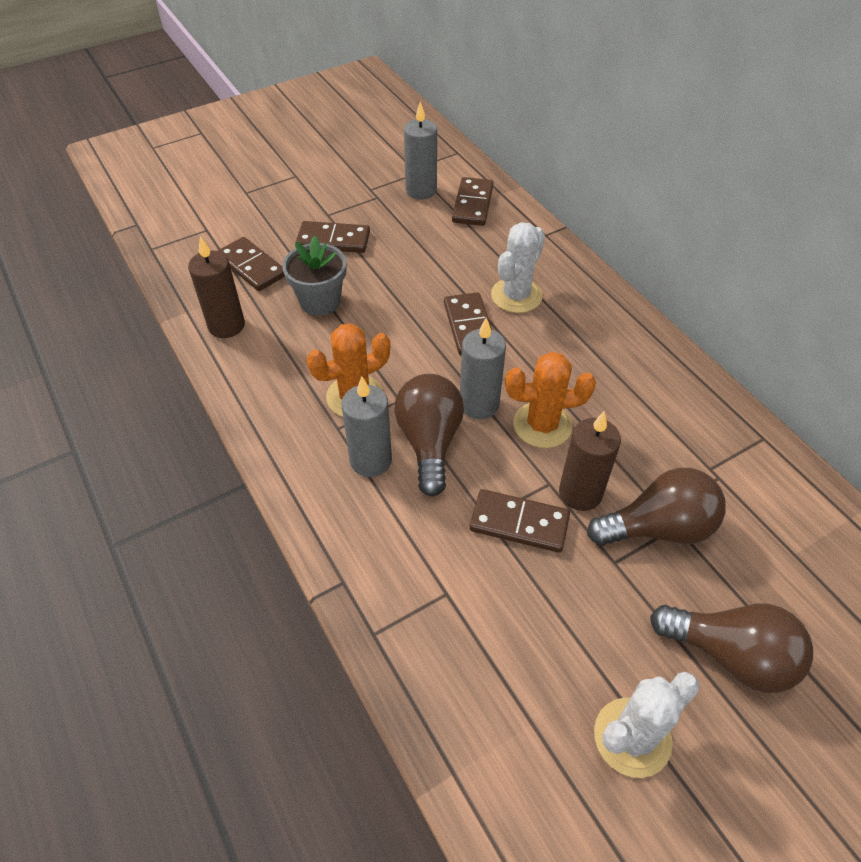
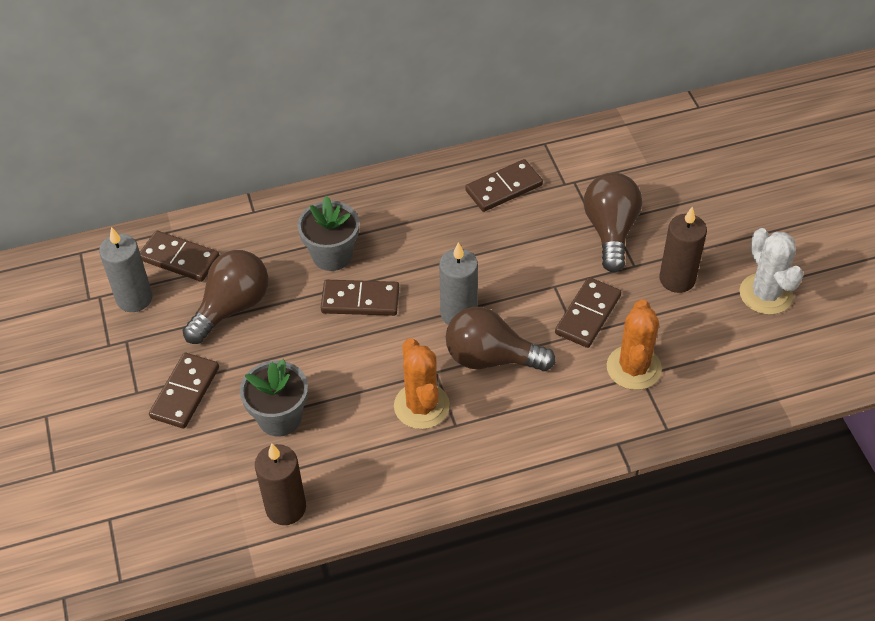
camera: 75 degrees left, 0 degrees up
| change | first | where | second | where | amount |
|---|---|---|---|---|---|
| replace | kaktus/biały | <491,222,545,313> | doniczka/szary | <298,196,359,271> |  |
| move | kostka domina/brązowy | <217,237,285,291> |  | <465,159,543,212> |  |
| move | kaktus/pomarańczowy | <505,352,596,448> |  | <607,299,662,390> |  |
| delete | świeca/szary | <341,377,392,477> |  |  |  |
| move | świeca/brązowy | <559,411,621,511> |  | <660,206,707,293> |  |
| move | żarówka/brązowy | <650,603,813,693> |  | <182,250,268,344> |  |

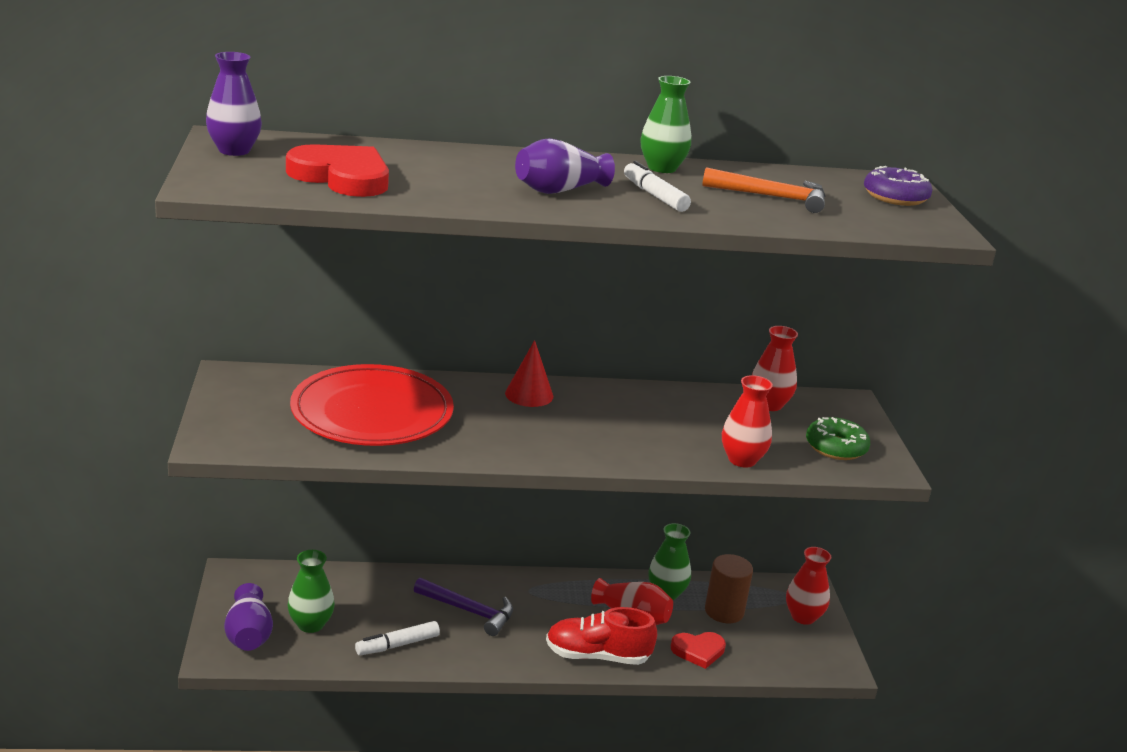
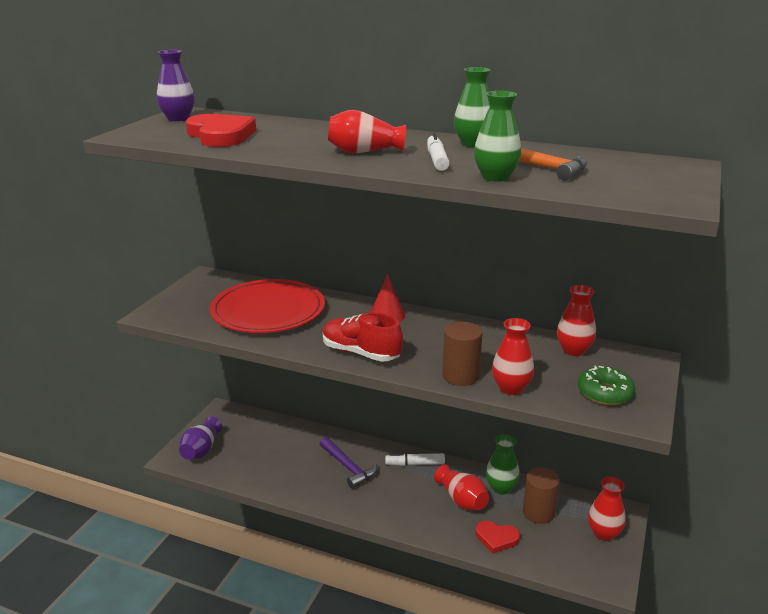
camera: 30 degrees right, 0 degrees up
| change | first | where | second | where | amount |
|---|---|---|---|---|---|
| recolor | wazon/fioletowy | <515,138,615,194> | wazon/czerwony | <328,110,406,153> |  |
| delete | donut/fioletowy | <864,166,932,206> |  |  |  |
| move | wazon/zielony | <287,550,335,633> |  | <474,91,521,182> |  |
| move | but/czerwony | <546,607,657,665> |  | <323,313,403,362> |  |
| move | flamaster/biały | <355,621,440,655> |  | <385,453,445,466> |  |
| insert |  |  | walec/brązowy | <442,322,482,386> |  |

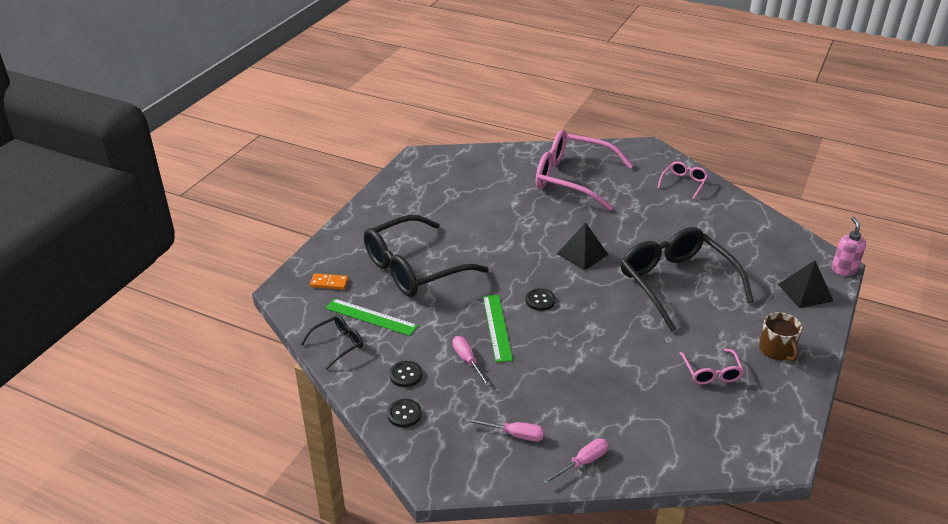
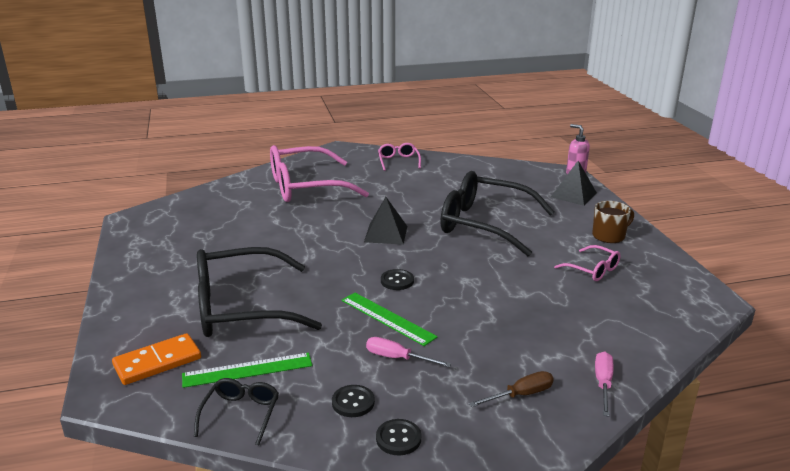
camera: 40 degrees left, 10 degrees down
| change | first | where | second | where | amount |
|---|---|---|---|---|---|
| rotate | okulary/czarny | <364,215,489,297> |  | <197,247,322,337> | 60 degrees clockwise |
| resize | kostka domina/pomarańczowy | <310,273,349,290> |  | <112,333,201,385> | x1.62 |
| rotate | kubek/brązowy | <759,312,802,362> |  | <592,201,634,243> | 60 degrees counterclockwise |
| recolor | śrubokręt/różowy | <465,418,544,441> | śrubokręt/brązowy | <469,371,554,407> |  |

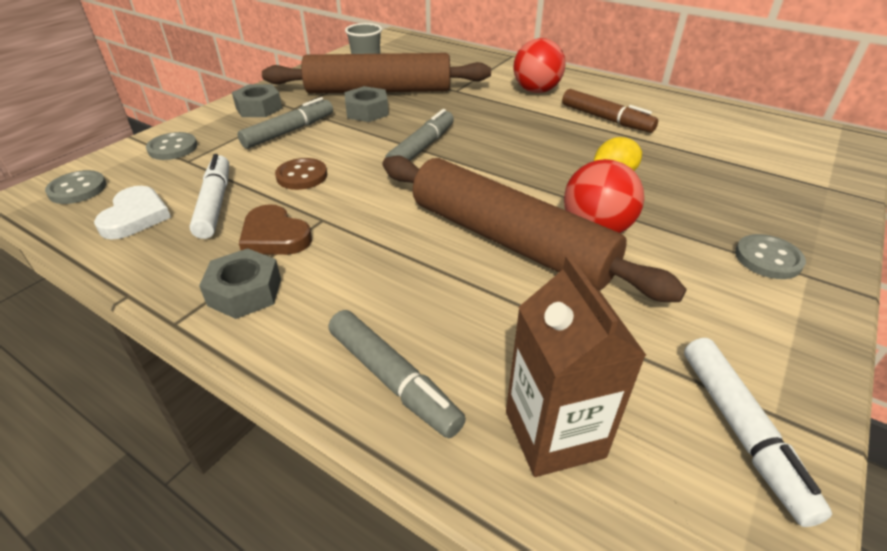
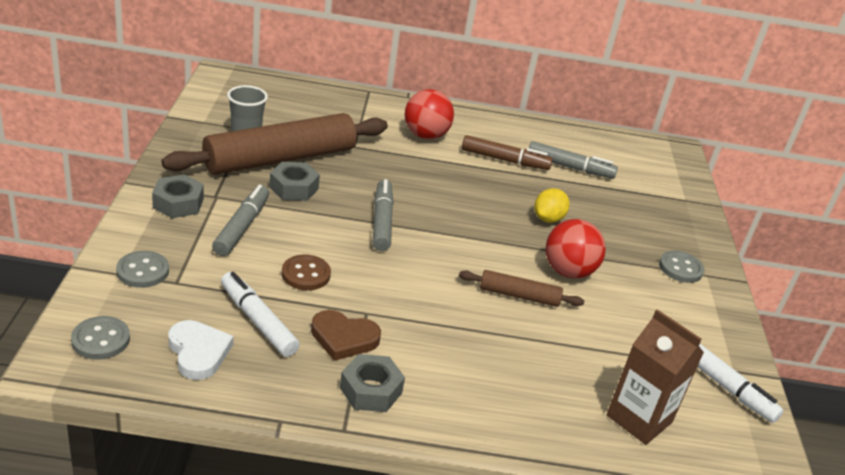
camera: 35 degrees left, 5 degrees down
| change | first | where | second | where | amount |
|---|---|---|---|---|---|
| resize | wałek do ciasta/brązowy | <382,155,687,302> |  | <459,270,584,307> | x0.46 |
| move | flamaster/szary | <329,310,466,438> |  | <529,141,618,179> |  |

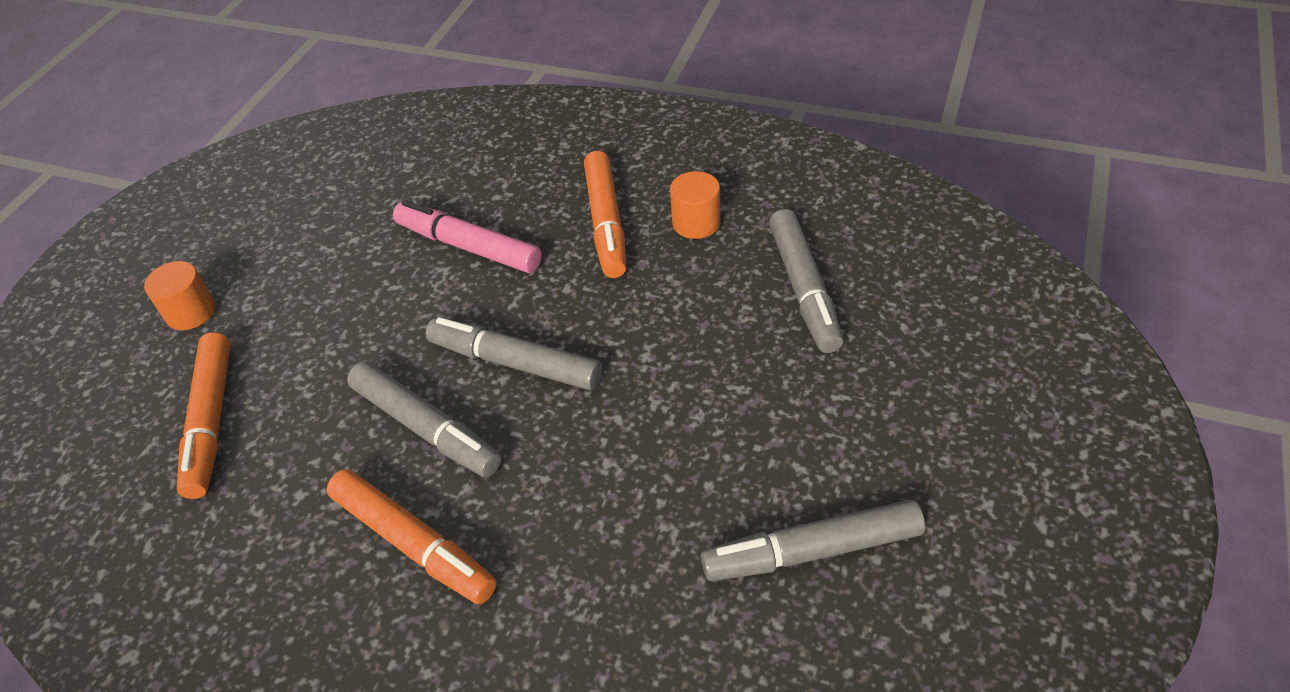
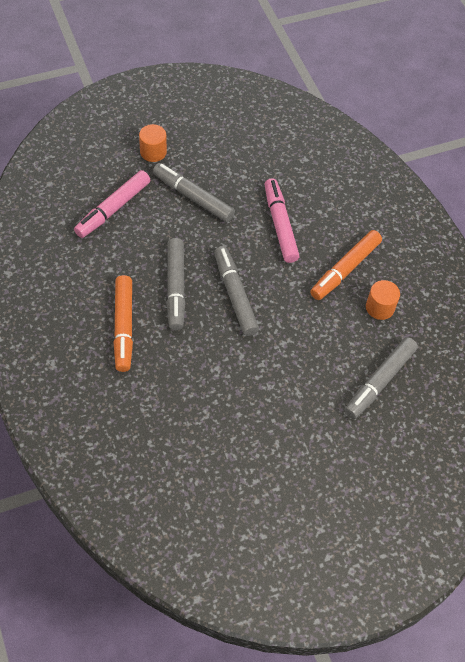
camera: 40 degrees right, 10 degrees up
| change | first | where | second | where | amount |
|---|---|---|---|---|---|
| recolor | flamaster/pomarańczowy | <177,332,231,499> | flamaster/różowy | <74,170,150,238> |  |
| move | flamaster/szary | <701,500,925,581> |  | <153,163,235,222> |  |

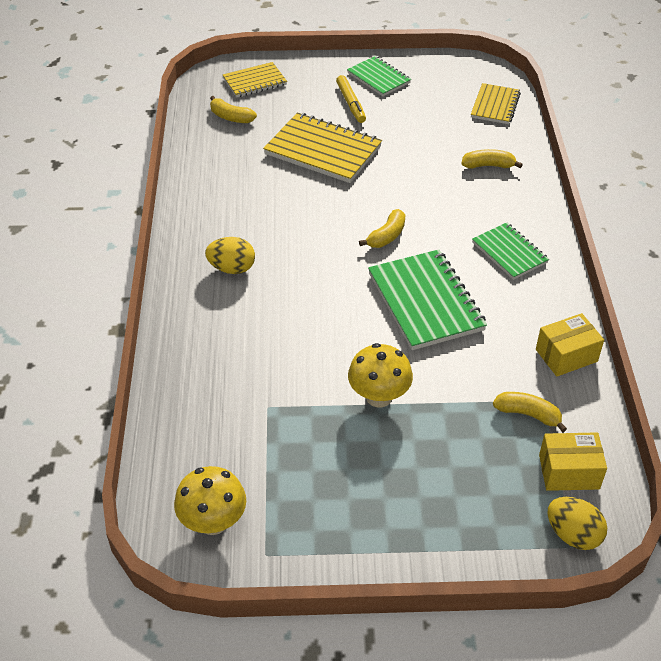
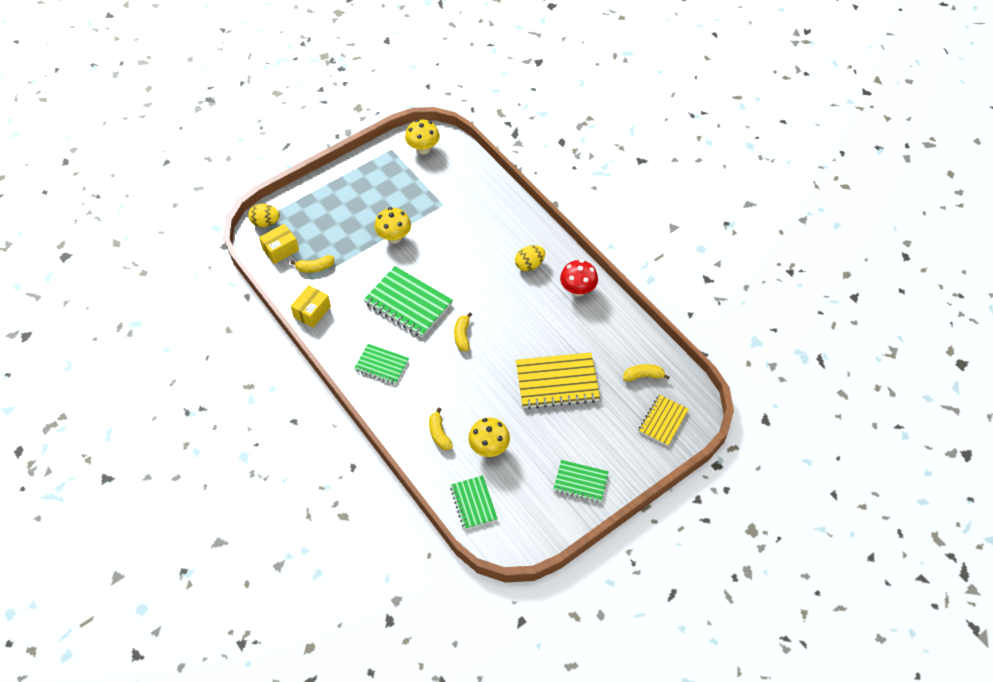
camera: 145 degrees right, 10 degrees up
| change | first | where | second | where | amount |
|---|---|---|---|---|---|
| delete | flamaster/żółty | <336,75,366,123> |  |  |  |
| recolor | zeszyt/żółty | <471,83,521,124> | zeszyt/zielony | <450,475,498,529> |  |
| rotate | banan/żółty | <462,149,523,169> |  | <429,407,453,450> | 105 degrees clockwise |
| insert |  |  | grzyb/czerwony | <560,260,598,297> |  |
| insert |  |  | grzyb/żółty | <468,417,510,457> |  |

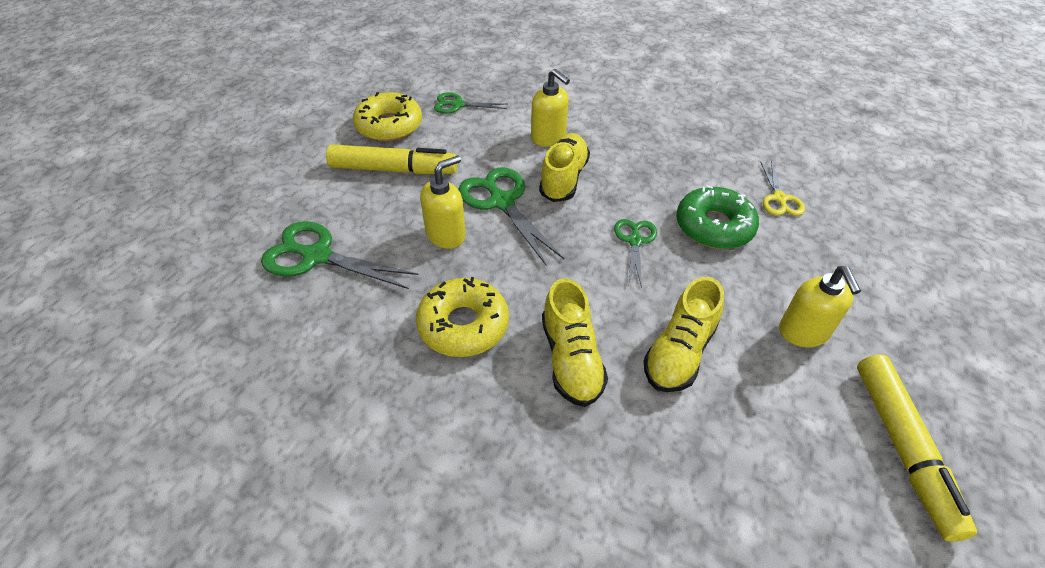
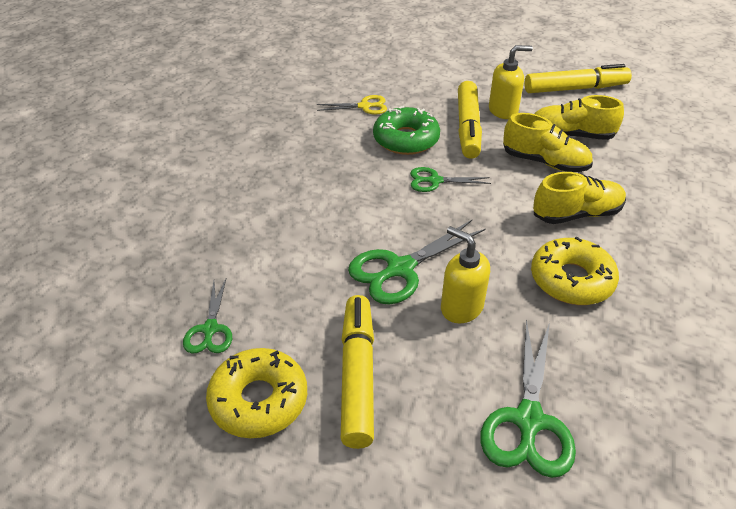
camera: 95 degrees left, 5 degrees down
| change | first | where | second | where | amount |
|---|---|---|---|---|---|
| delete | dozownik mydła/żółty | <531,69,570,147> |  |  |  |
| move | but/żółty | <539,133,590,202> |  | <535,95,624,140> |  |
| insert |  |  | flamaster/żółty | <458,81,482,159> |  |

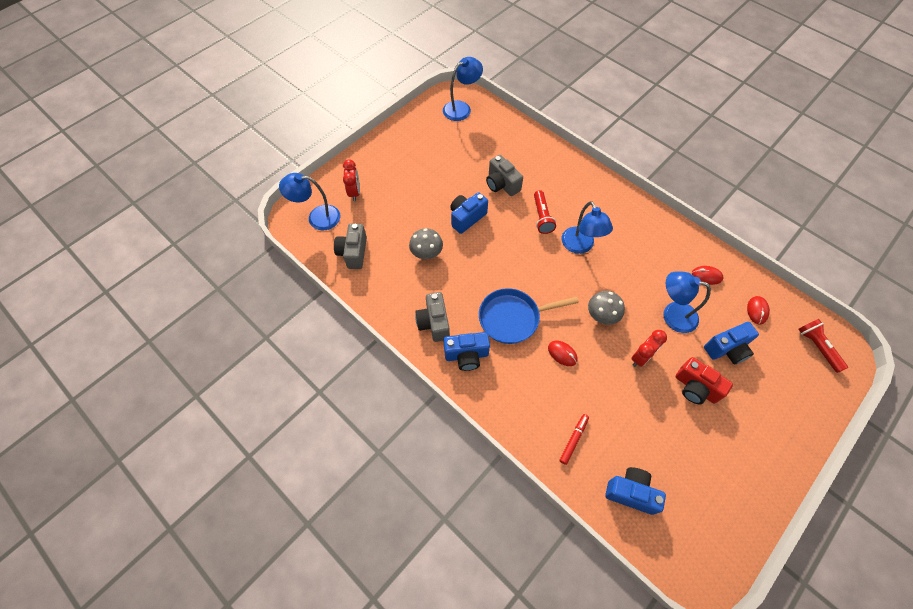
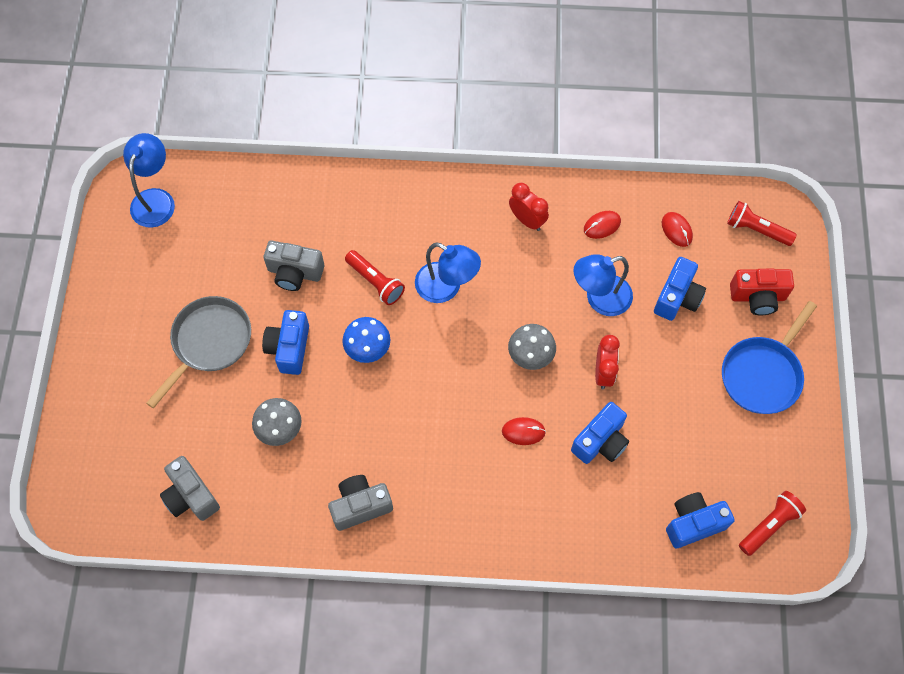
camera: 40 degrees left, 5 degrees up
| change | first | where | second | where | amount |
|---|---|---|---|---|---|
| move | budzik/czerwony | <343,159,360,201> |  | <509,183,549,231> |  |
| delete | lampka/niebieski | <279,173,340,231> |  |  |  |
| move | patelnia/niebieski | <479,288,579,344> |  | <722,301,817,414> |  |
| rotate | aparat fotograficzny/szary | <415,292,450,342> |  | <328,475,393,531> | 120 degrees clockwise |
| move | aparat fotograficzny/niebieski | <444,332,490,371> |  | <571,402,629,464> |  |
| move | aparat fotograficzny/czerwony | <675,357,733,404> |  | <730,269,794,316> |  |
| delete | flamaster/czerwony | <560,414,589,465> |  |  |  |
| insert |  |  | patelnia/szary | <146,296,251,408> |  |
| insert |  |  | grzyb/niebieski | <342,317,390,363> |  |
| insert |  |  | latarka/czerwony | <739,491,806,556> |  |

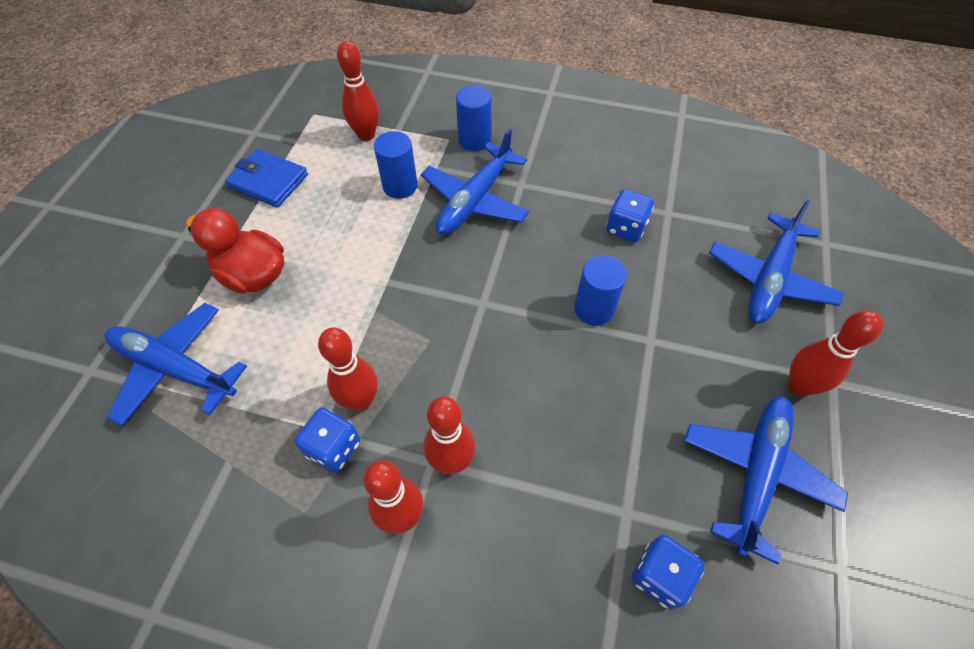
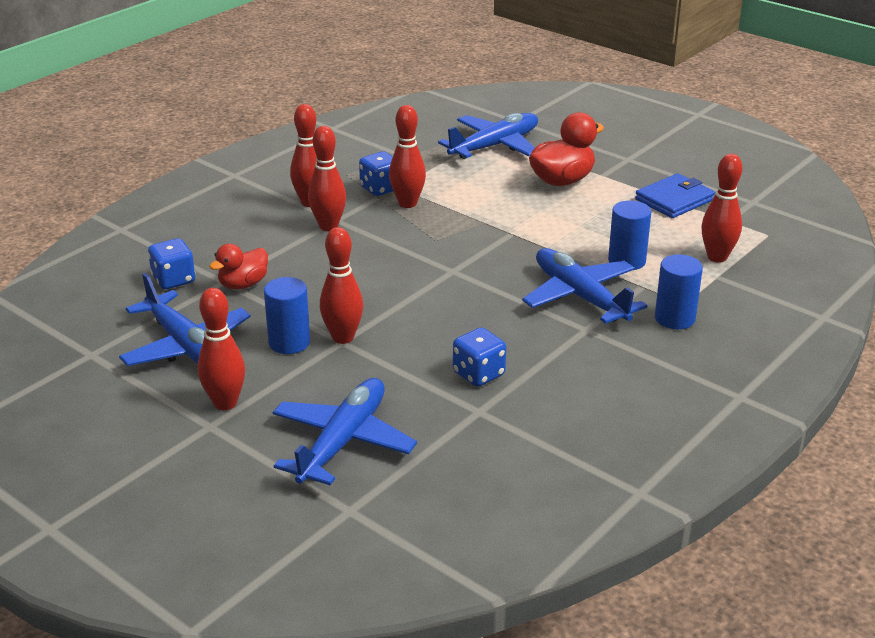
camera: 115 degrees right, 25 degrees down
| change | first | where | second | where | amount |
|---|---|---|---|---|---|
| rotate | samolot/niebieski | <709,200,844,323> |  | <273,378,417,485> | 60 degrees clockwise |
| move | walec/niebieski | <574,255,627,326> |  | <264,277,310,354> |  |
| insert |  |  | kręgiel/czerwony | <320,227,363,344> |  |
| insert |  |  | kaczka/czerwony | <209,244,268,289> |  |

